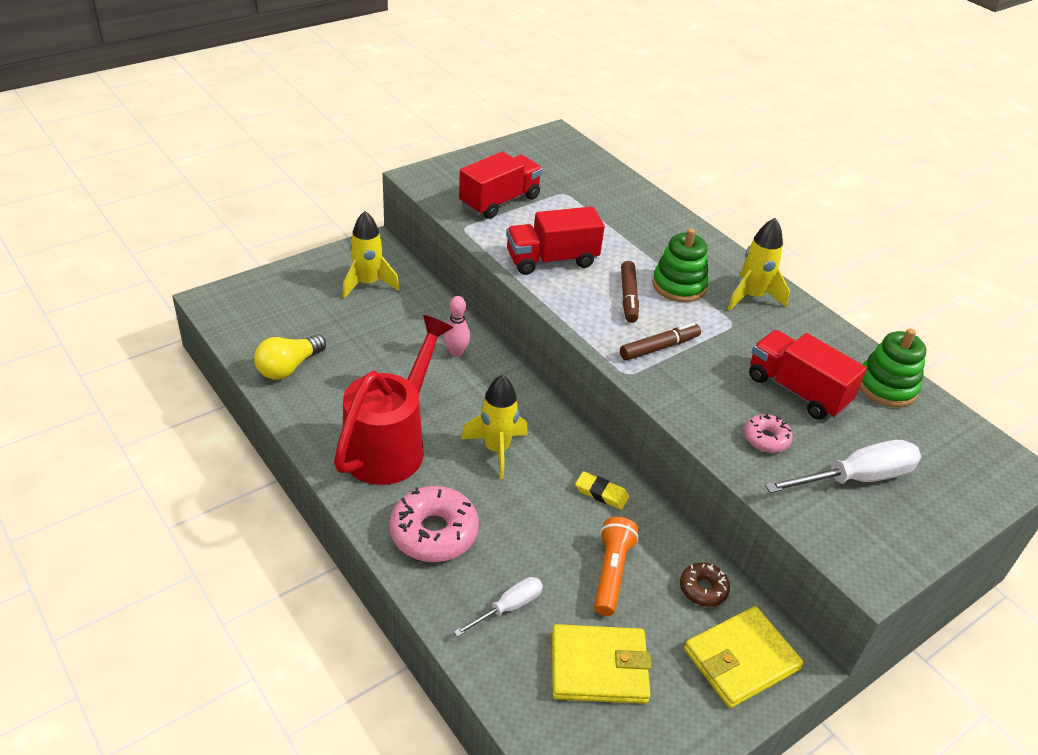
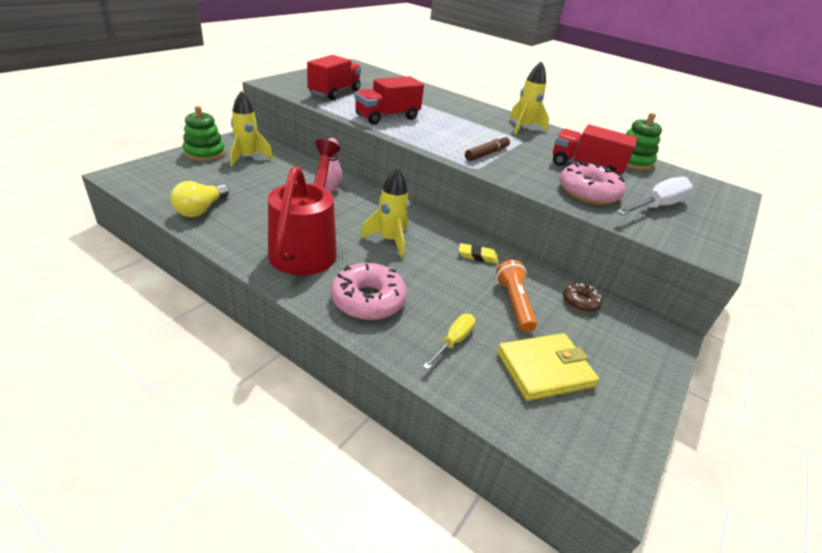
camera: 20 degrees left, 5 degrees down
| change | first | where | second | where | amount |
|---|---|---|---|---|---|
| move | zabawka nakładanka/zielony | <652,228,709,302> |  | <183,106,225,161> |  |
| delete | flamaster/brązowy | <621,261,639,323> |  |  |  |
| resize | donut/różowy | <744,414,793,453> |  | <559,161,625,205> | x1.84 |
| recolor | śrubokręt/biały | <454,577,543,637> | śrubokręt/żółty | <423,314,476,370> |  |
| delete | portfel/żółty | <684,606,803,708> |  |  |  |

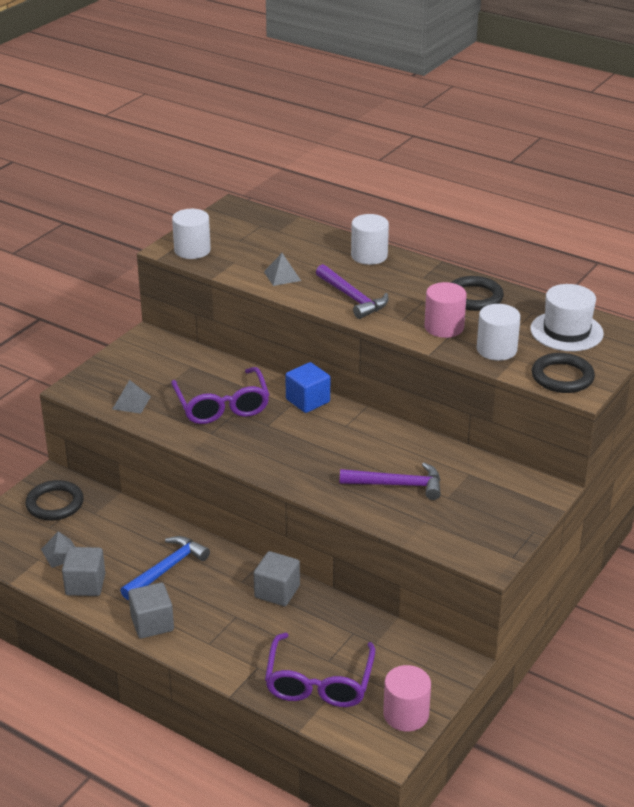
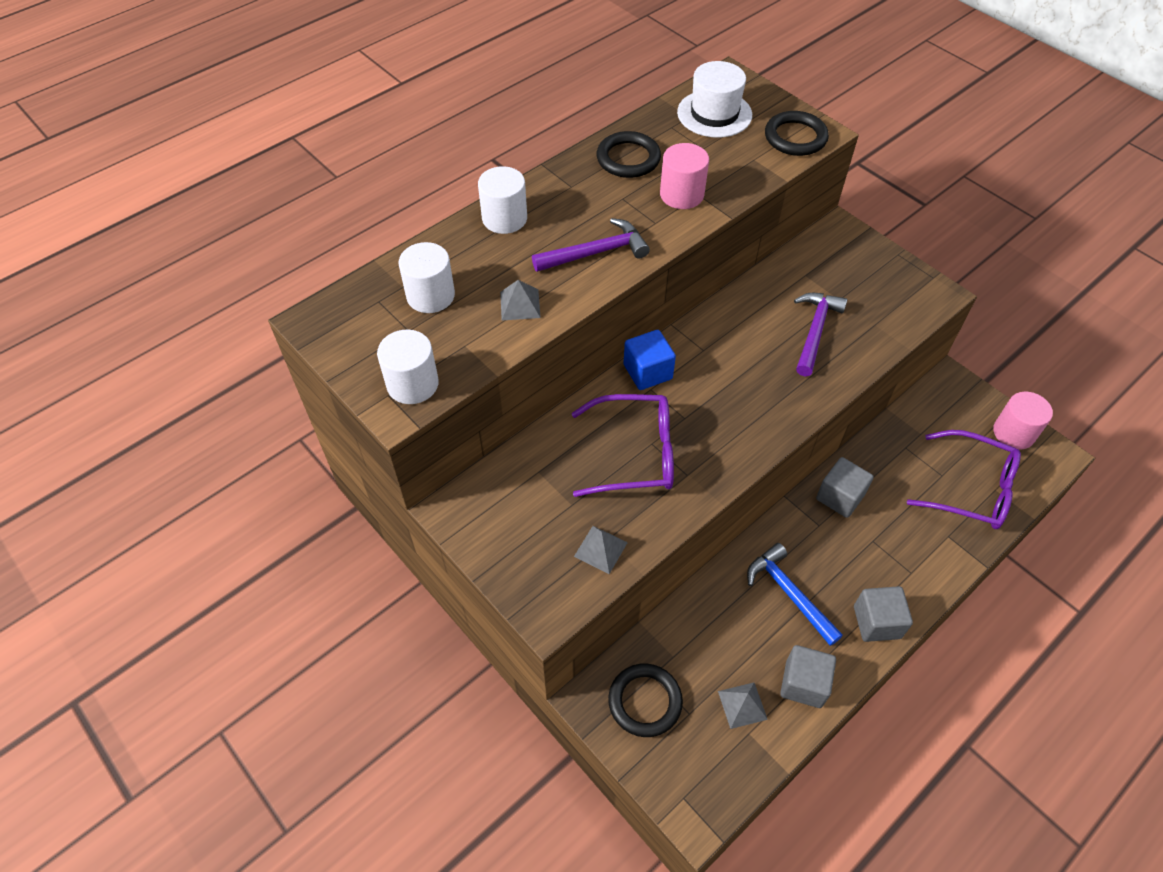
camera: 75 degrees left, 20 degrees up
| change | first | where | second | where | amount |
|---|---|---|---|---|---|
| move | walec/biały | <477,304,521,361> |  | <399,242,455,313> |  |

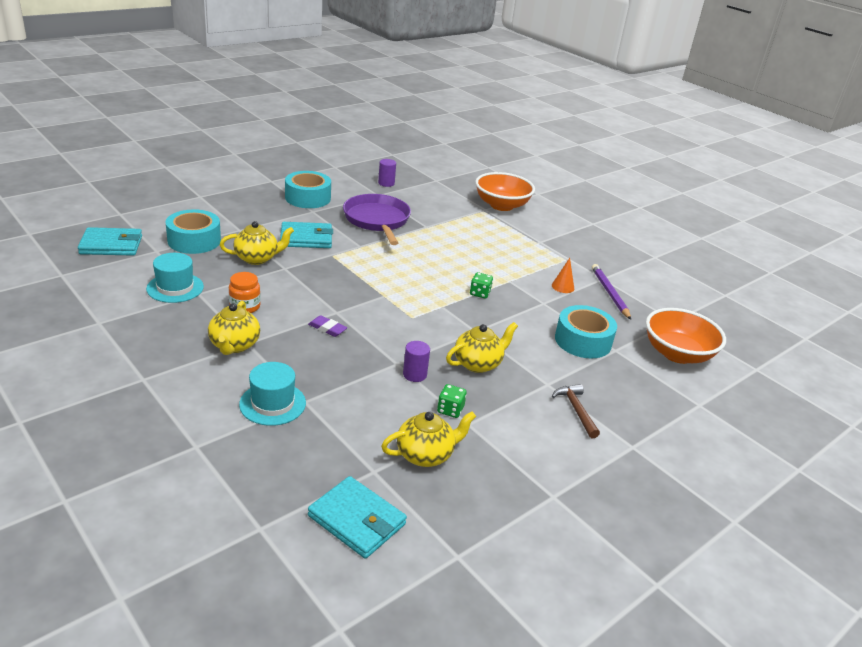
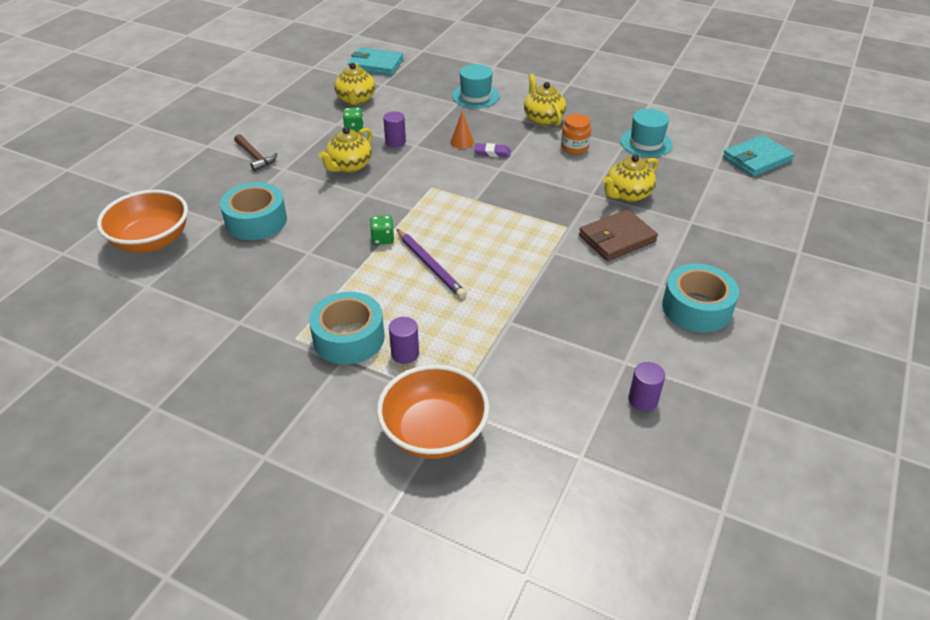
camera: 160 degrees right, 10 degrees up
| change | first | where | second | where | amount |
|---|---|---|---|---|---|
| delete | patelnia/fioletowy | <343,194,411,245> |  |  |  |
| move | taśma klejąca/turkusowy | <166,209,221,254> |  | <309,292,385,365> |  |
| recolor | portfel/turkusowy | <280,222,333,248> | portfel/brązowy | <579,209,658,261> |  |
| move | stożek/pomarańczowy | <552,258,574,293> |  | <450,111,474,149> |  |
| move | ołówek/fioletowy | <592,264,631,320> |  | <397,229,467,299> |  |
| rotate | imbryk/żółty | <381,411,476,467> |  | <334,63,375,105> | 45 degrees counterclockwise |
| insert |  |  | walec/fioletowy | <389,317,419,364> |  |

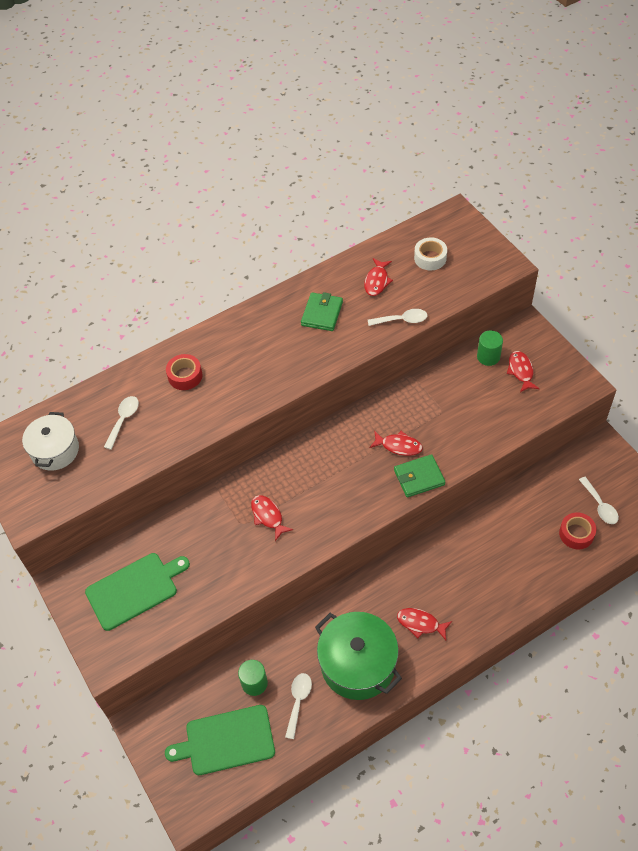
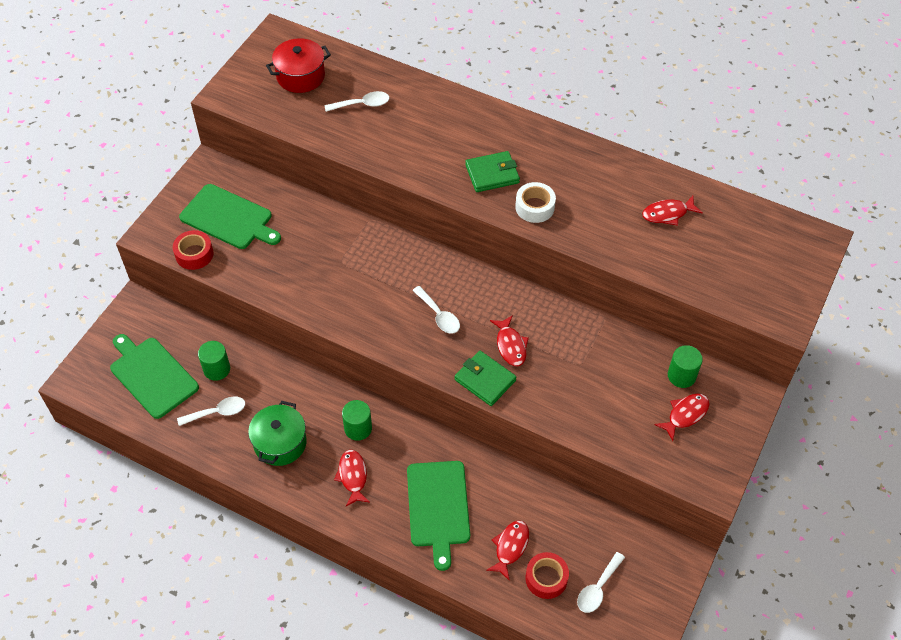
camera: 55 degrees right, 0 degrees up
| change | first | where | second | where | amount |
|---|---|---|---|---|---|
| move | taśma klejąca/biały | <414,237,447,270> |  | <515,182,556,223> |  |
| move | portfel/zielony | <301,292,343,331> |  | <465,151,520,192> |  |
| move | łyżka/biały | <368,309,428,326> |  | <412,286,460,334> |  |
| move | taśma klejąca/czerwony | <166,354,203,390> |  | <173,230,213,270> |  |
| recolor | garnek/biały | <22,412,79,471> | garnek/czerwony | <266,38,331,93> |  |
| move | ryba/czerwony | <251,495,293,541> |  | <486,520,529,581> |  |
| resize | garnek/zielony | <315,612,402,700> |  | <248,401,307,466> | x0.66 |
| insert |  |  | walec/zielony | <342,400,372,441> |  |
| insert |  |  | deska do krojenia/zielony | <407,461,470,571> |  |

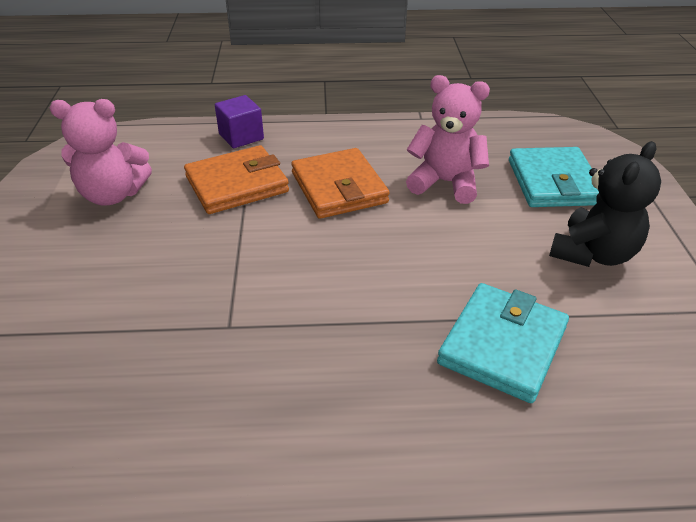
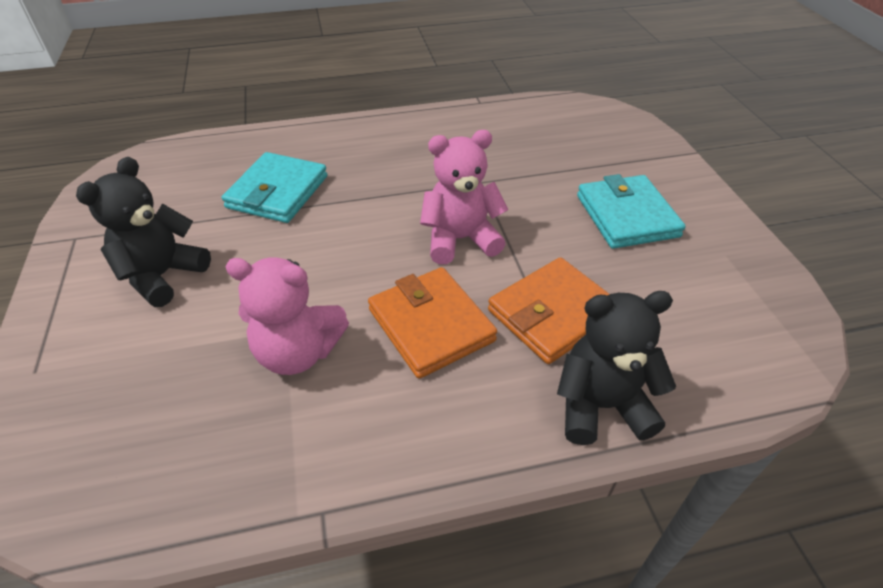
camera: 170 degrees right, 5 degrees up
| change | first | where | second | where | amount |
|---|---|---|---|---|---|
| replace | sześcian/fioletowy | <215,95,264,148> | miś/czarny | <557,291,676,445> |  |
| move | miś/różowy | <50,99,152,206> |  | <420,130,509,264> |  |
| move | portfel/turkusowy | <509,147,599,207> |  | <577,174,686,249> |  |

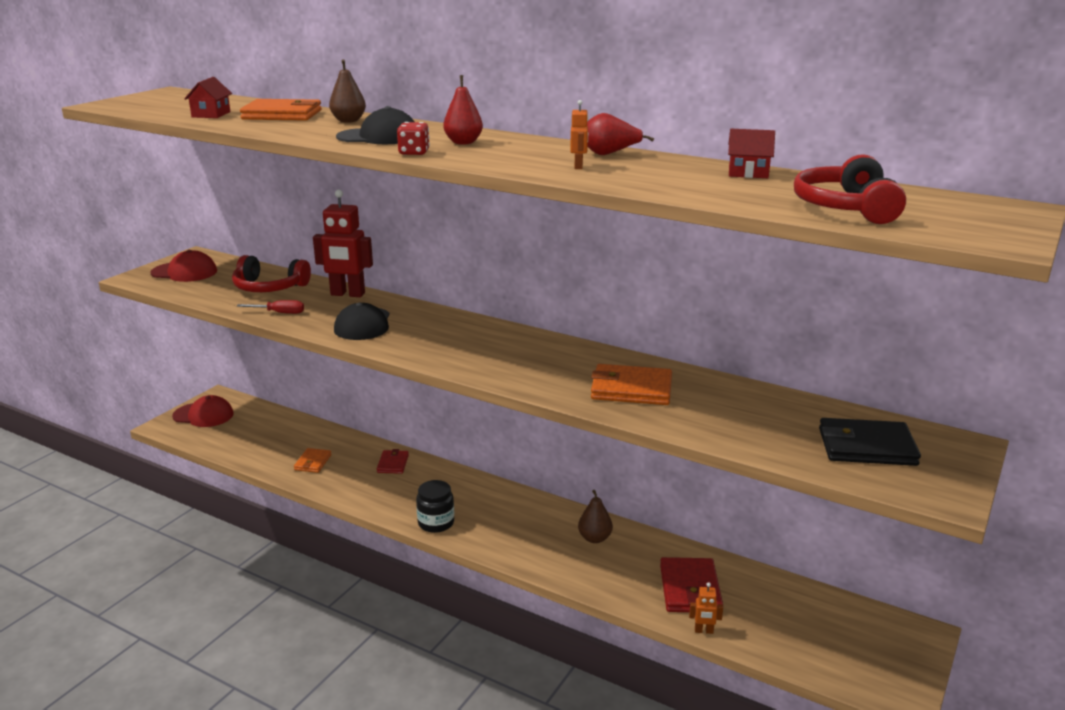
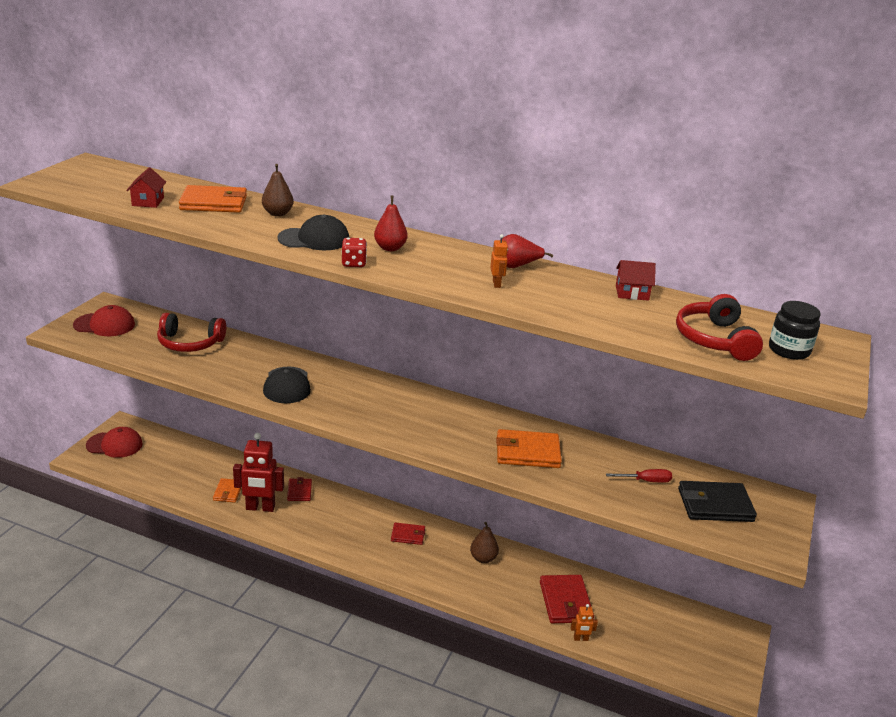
camera: 10 degrees left, 5 degrees up
| change | first | where | second | where | amount |
|---|---|---|---|---|---|
| move | robot/czerwony | <313,189,373,297> |  | <233,433,284,512> |  |
| move | śrubokręt/czerwony | <237,300,304,314> |  | <606,469,672,483> |  |
| move | słoik/czarny | <416,480,454,533> |  | <769,301,821,360> |  |
| insert |  |  | portfel/czerwony | <391,522,425,545> |  |

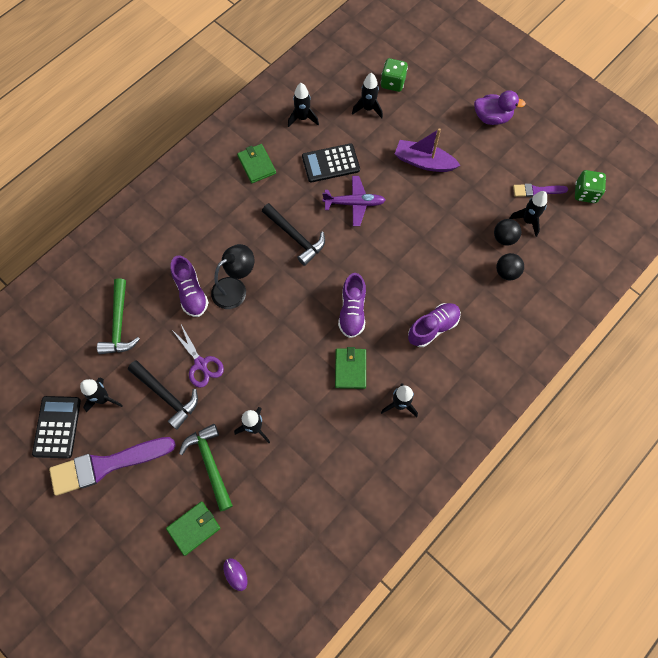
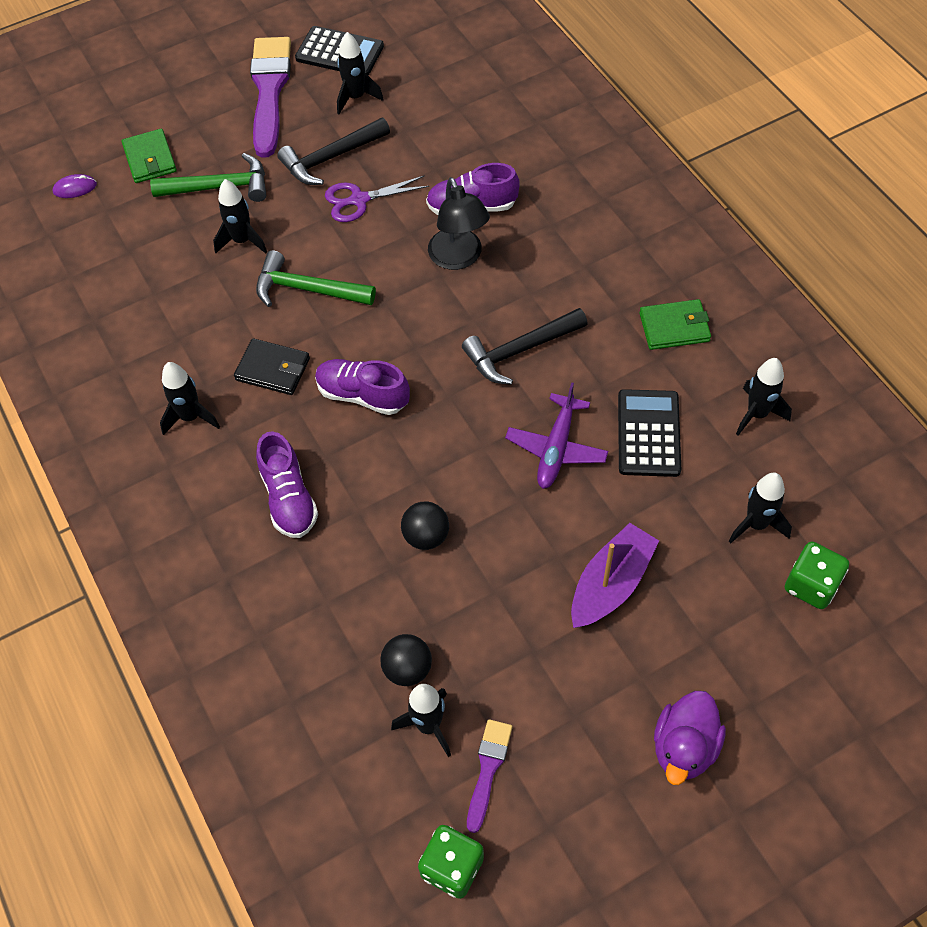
camera: 110 degrees right, 10 degrees down
| change | first | where | second | where | amount |
|---|---|---|---|---|---|
| move | piłka/czarny | <496,253,524,280> |  | <401,501,449,550> |  |
| move | młotek/zielony | <97,278,140,354> |  | <256,250,376,307> |  |
| recolor | portfel/zielony | <335,347,366,389> | portfel/czarny | <234,338,310,395> |  |

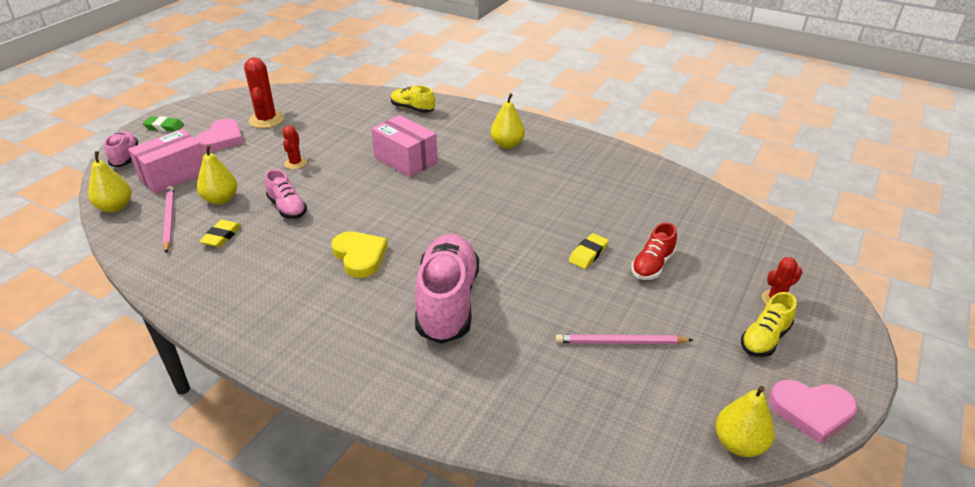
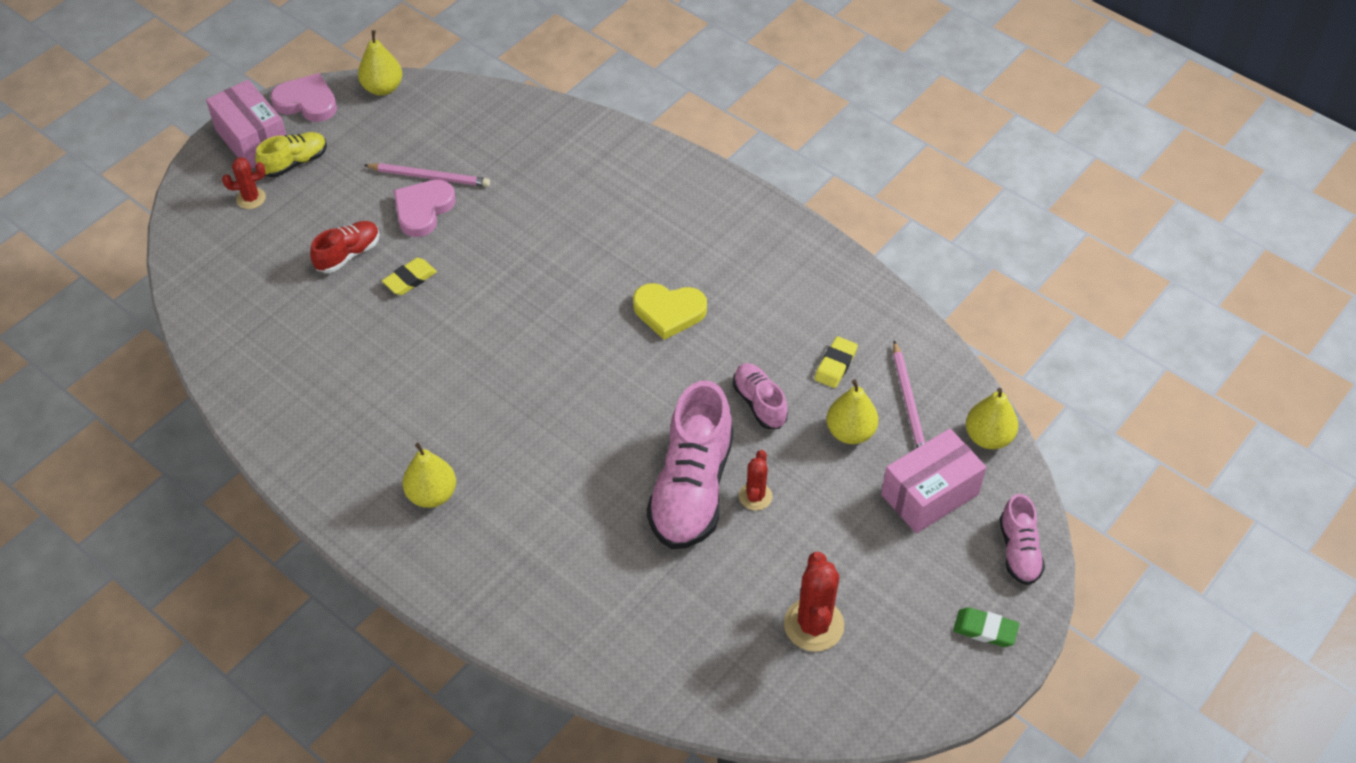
camera: 170 degrees left, 15 degrees up
| change | first | where | second | where | amount |
|---|---|---|---|---|---|
| delete | but/żółty | <391,86,435,113> |  |  |  |
| move | pudełko/różowy | <371,115,438,178> |  | <206,80,287,169> |  |
| move | serce/różowy | <195,119,243,152> |  | <394,180,456,237> |  |
| rotate | serce/żółty | <331,231,388,278> |  | <633,283,707,340> | 60 degrees counterclockwise |
| move | but/różowy | <415,234,479,344> |  | <647,381,733,549> |  |

